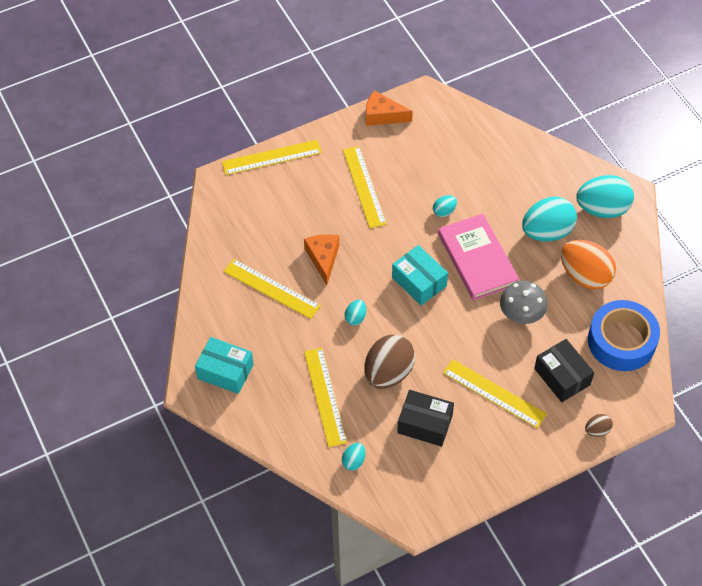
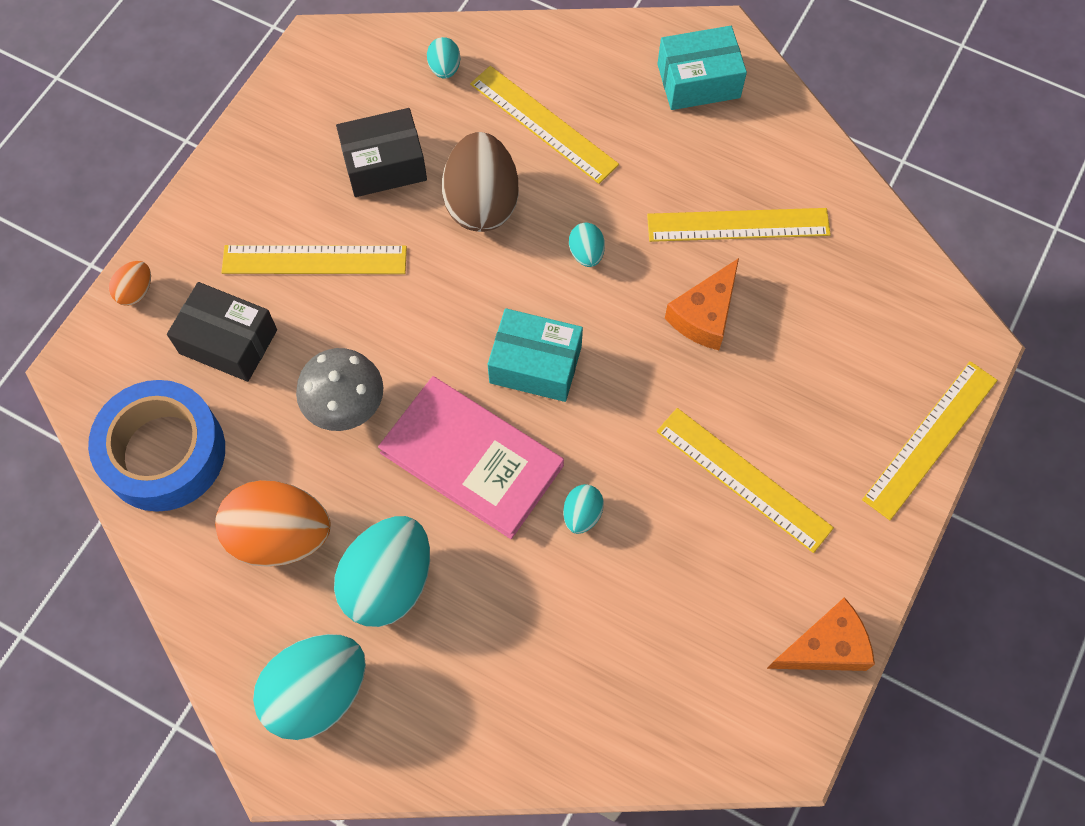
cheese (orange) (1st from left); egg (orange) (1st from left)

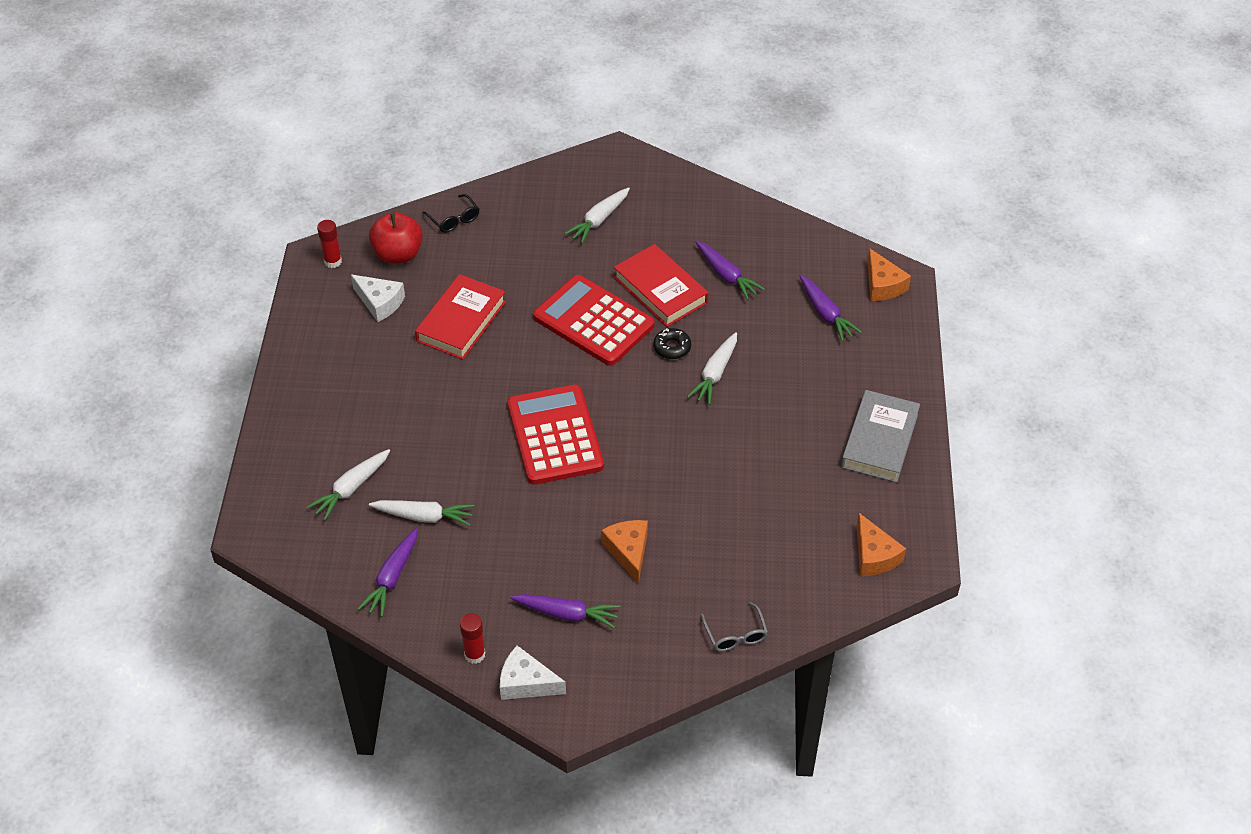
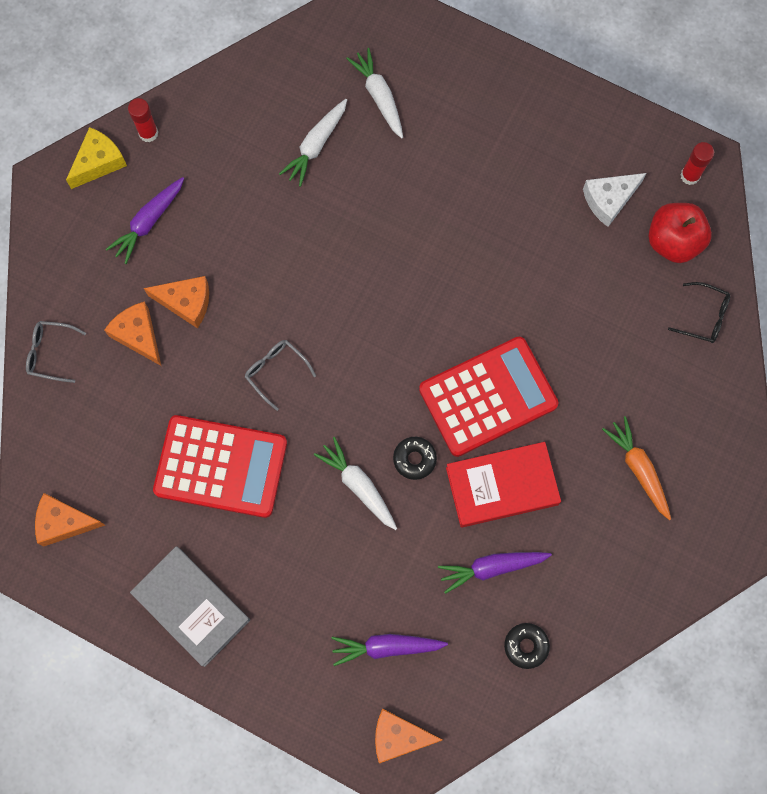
carrot (purple) (1st from left in the first image); book (red) (1st from left in the first image); glasses (black); cheese (yellow); calculator (red) (1st from left); carrot (orange); cheese (orange) (2nd from left); glasses (grey) (2nd from left); donut (black) (2nd from left)

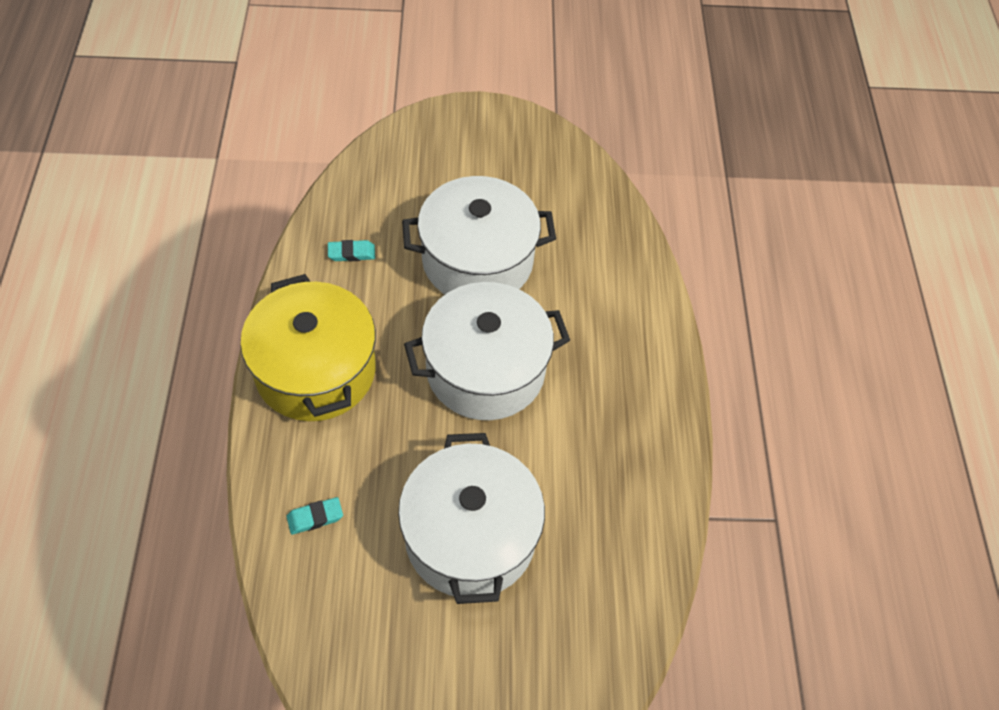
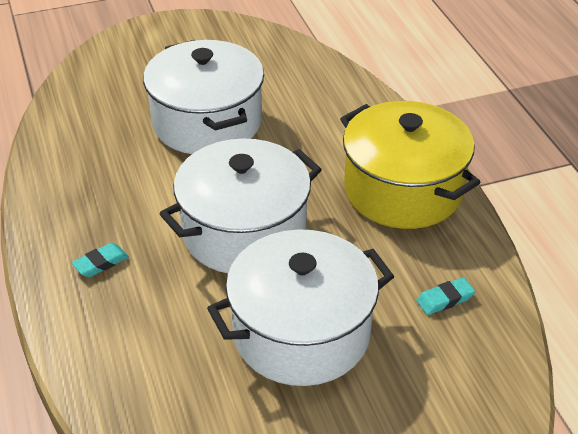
eraser (turquoise) (1st from left)

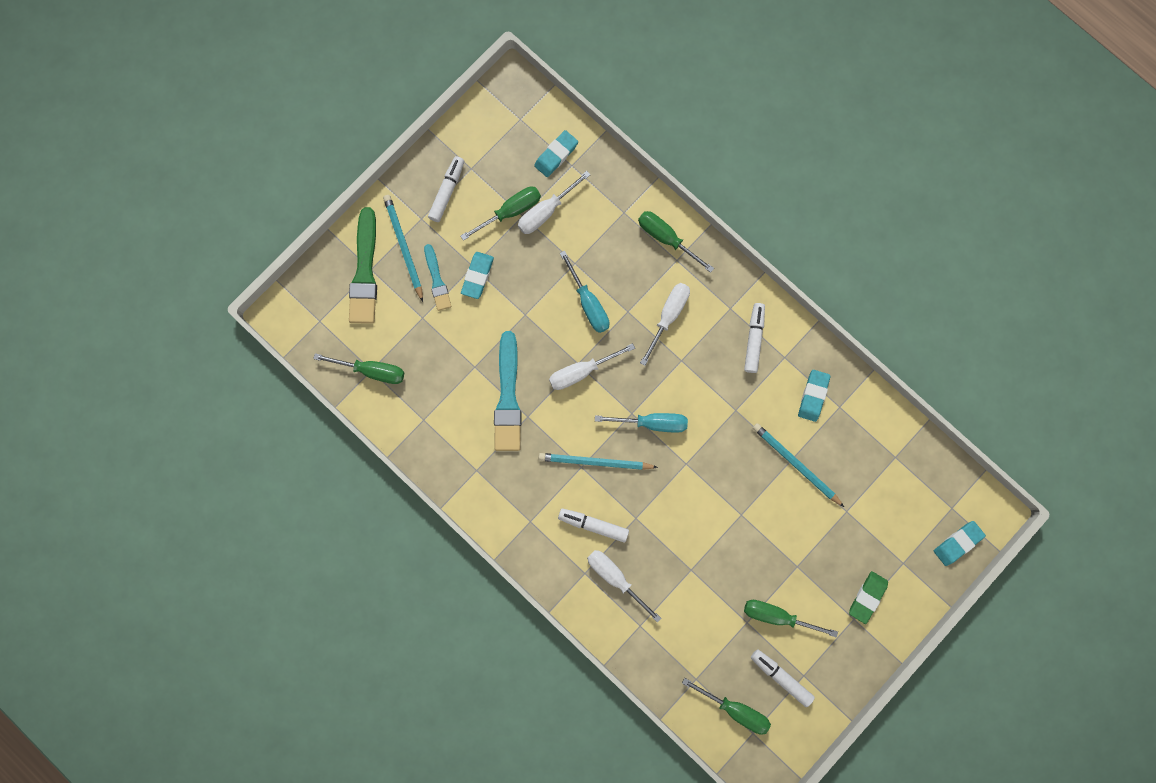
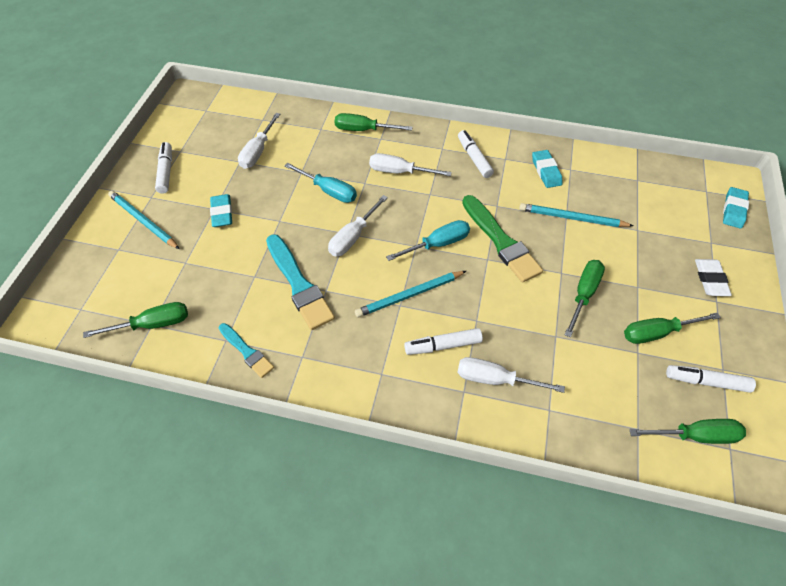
brush (green); brush (turquoise) (1st from left); screwdriver (green) (3rd from left); eraser (turquoise) (2nd from left in the first image); screwdriver (white) (3rd from left); eraser (white)

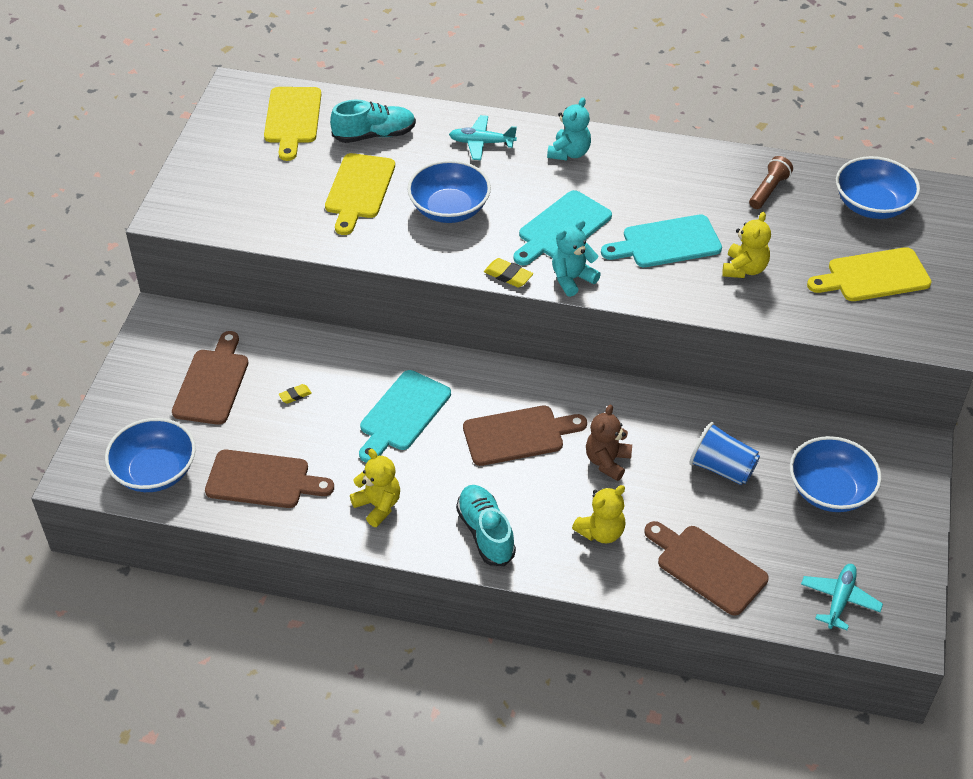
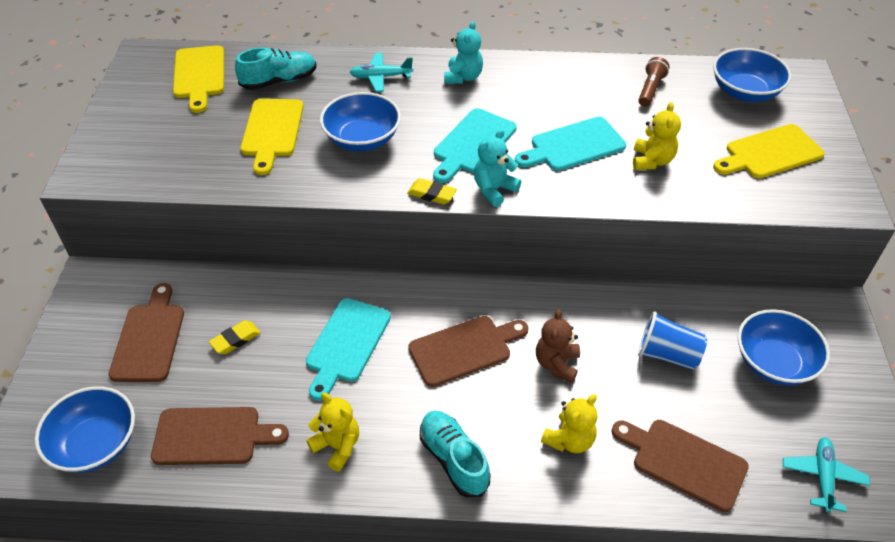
eraser (yellow) (1st from left)

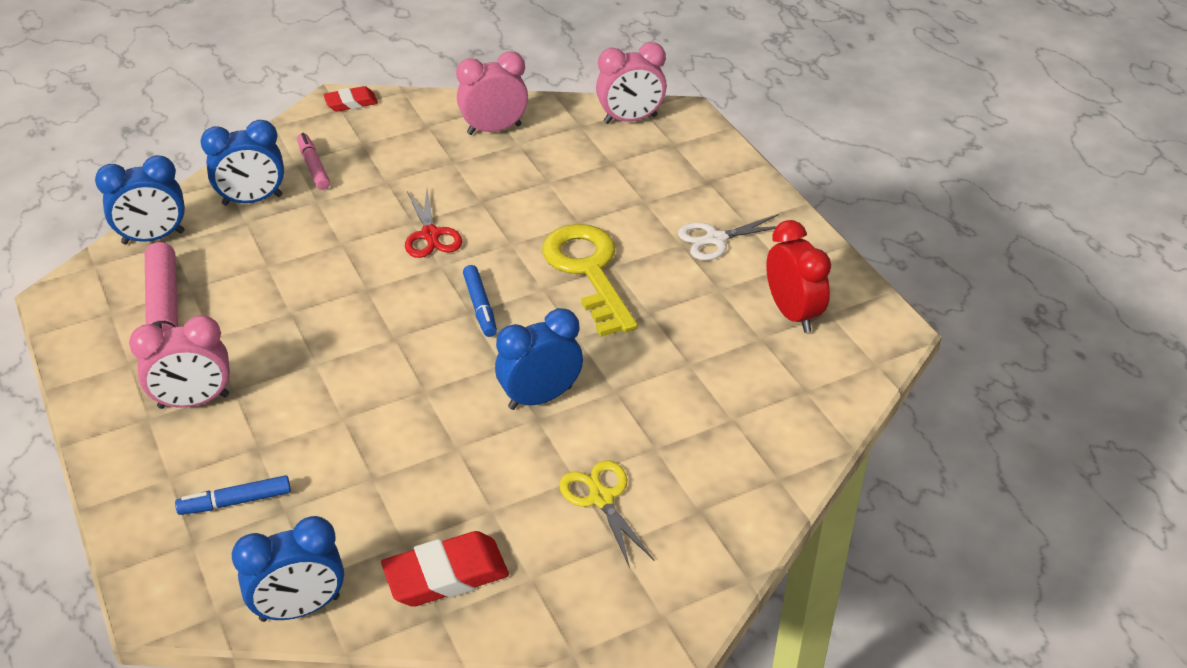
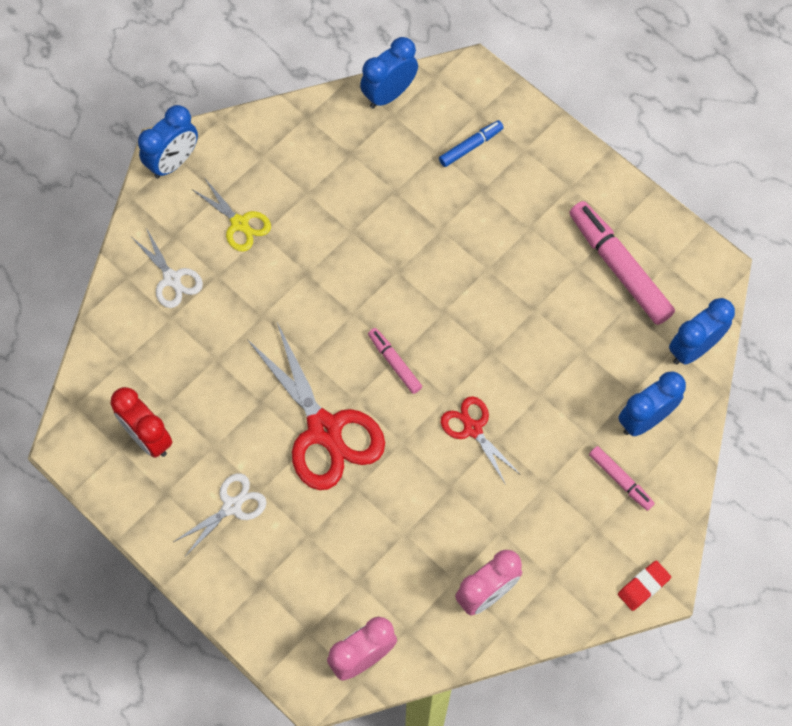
clock (pink) (1st from left in the first image); eraser (red) (2nd from left in the first image); marker (pink) (1st from left); clock (blue) (1st from left); scissors (red) (1st from left); scissors (white) (1st from left)

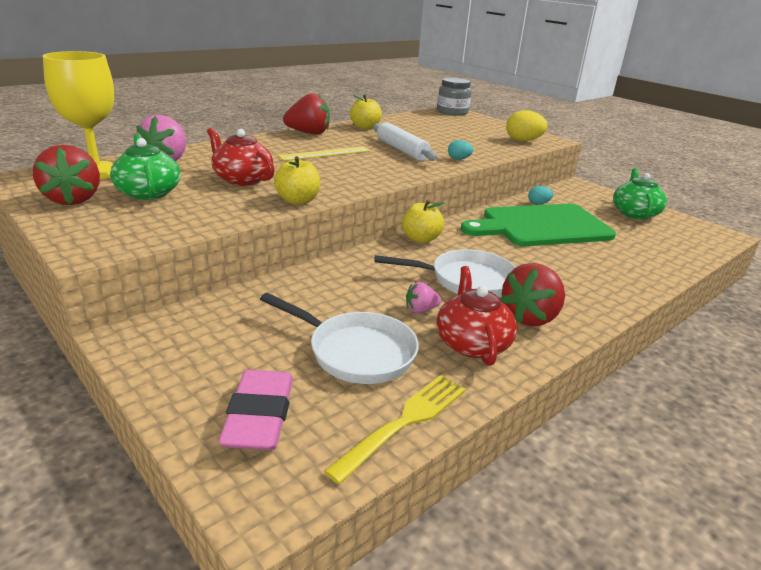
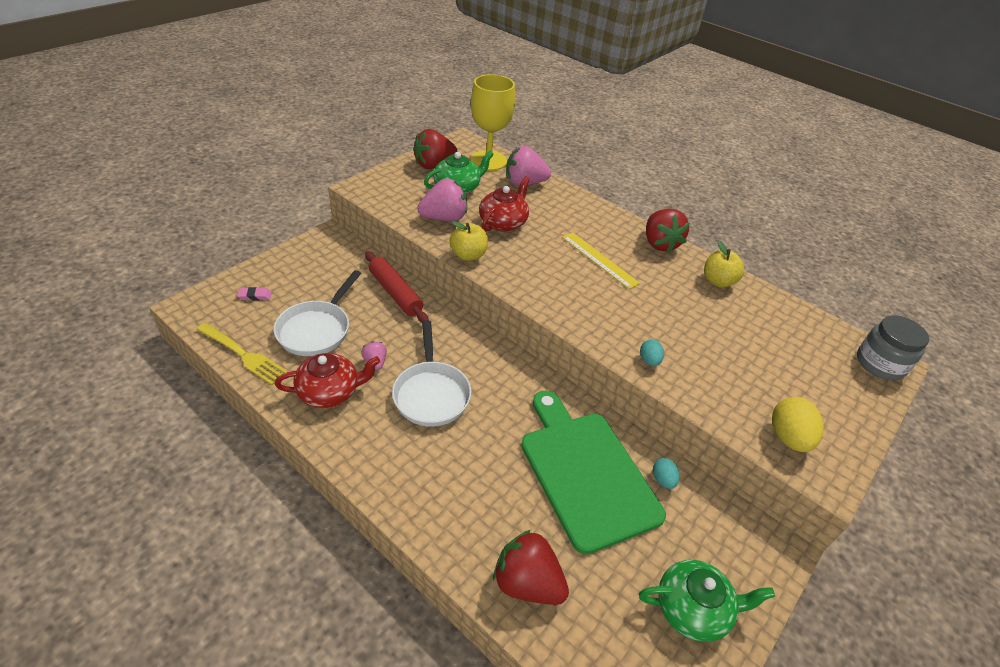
eraser (pink); rolling pin (white); apple (yellow) (3rd from left in the first image); strawberry (red) (2nd from left); rolling pin (red); strawberry (pink) (2nd from left)

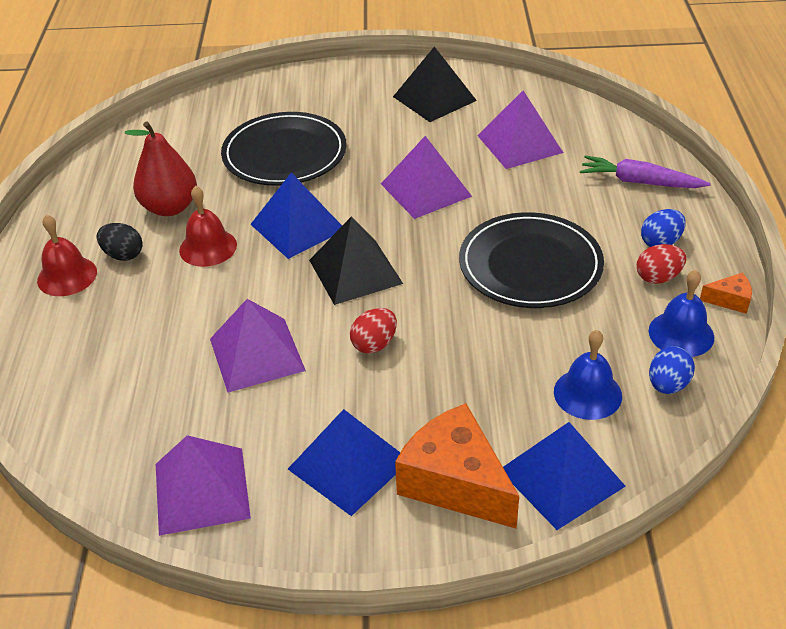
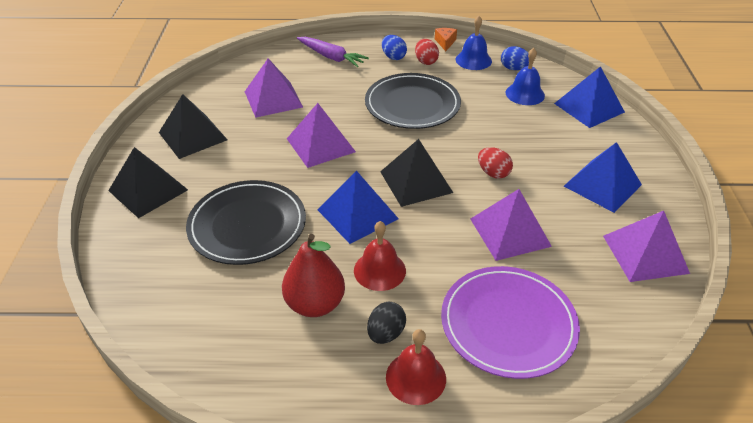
cheese (orange) (1st from left in the first image); carrot (purple); pyramid (black) (1st from left); plate (purple)

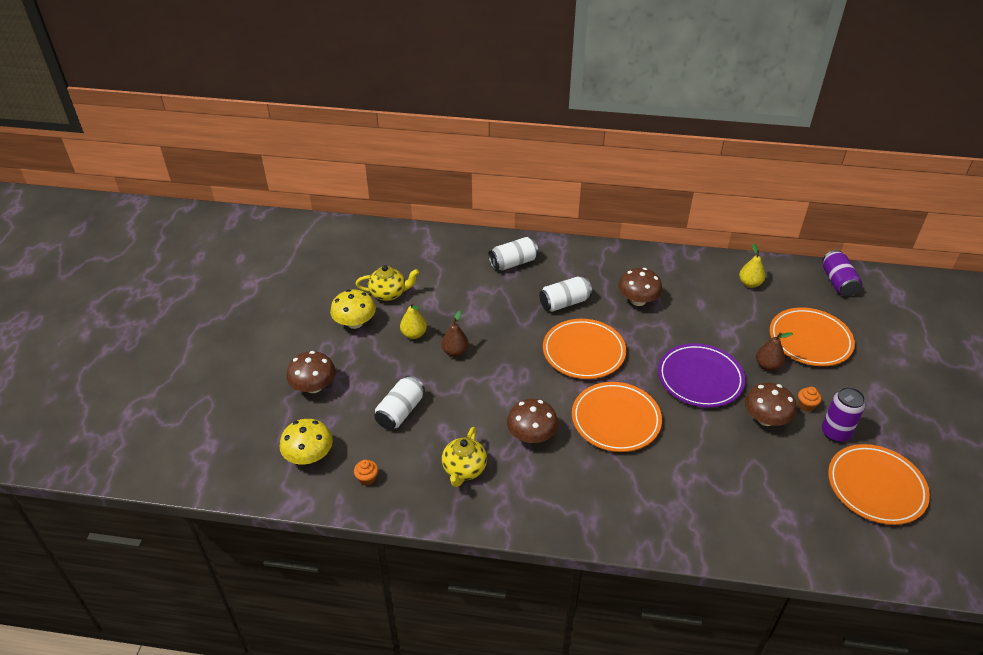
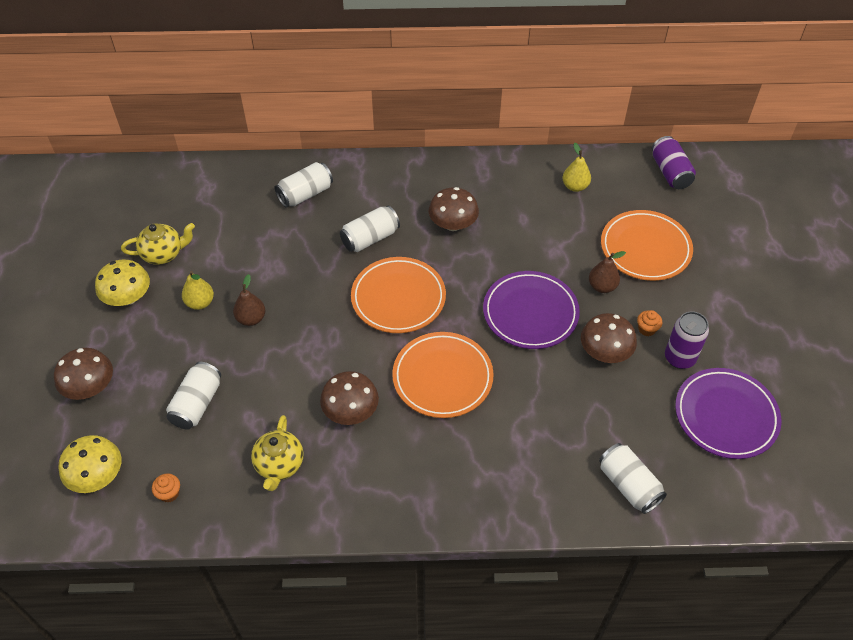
plate (purple) (2nd from left); can (white) (4th from left)

